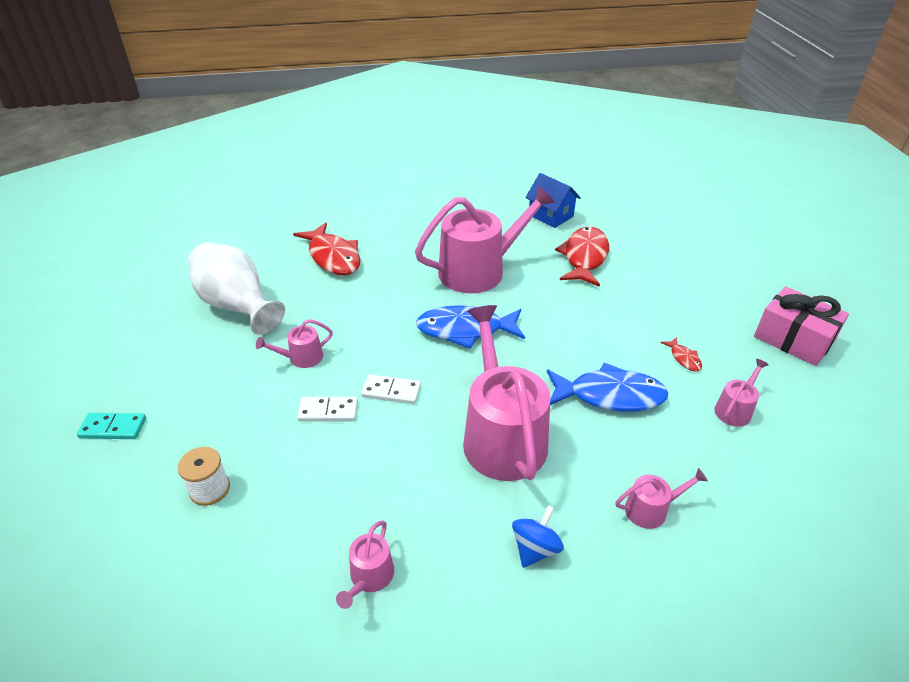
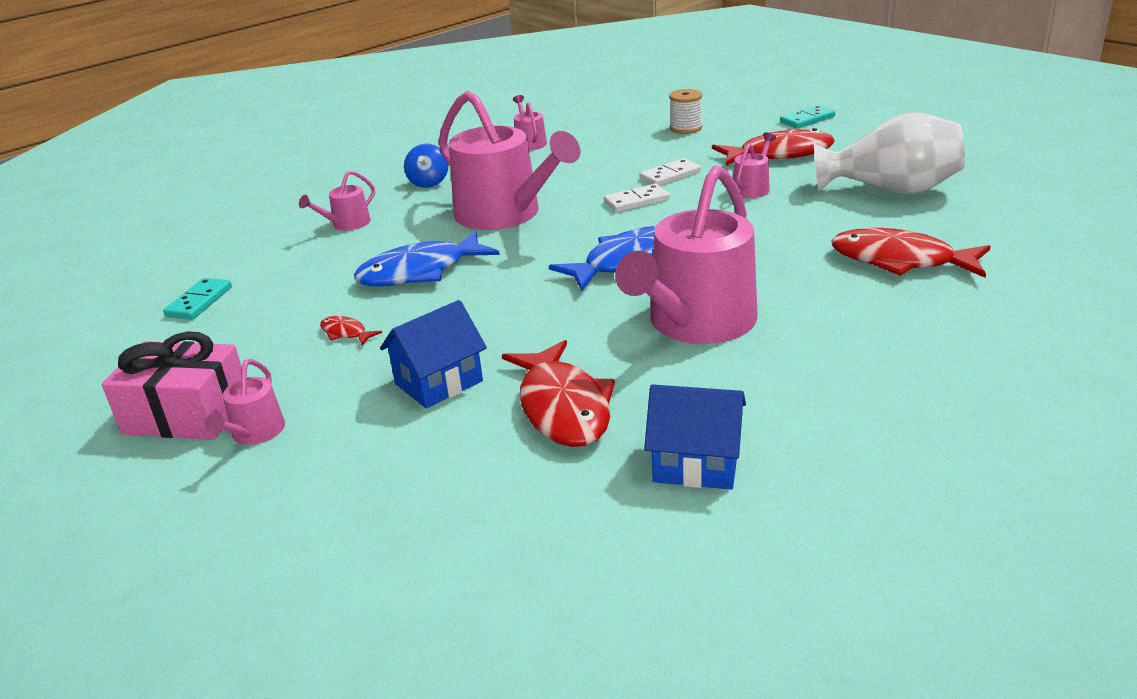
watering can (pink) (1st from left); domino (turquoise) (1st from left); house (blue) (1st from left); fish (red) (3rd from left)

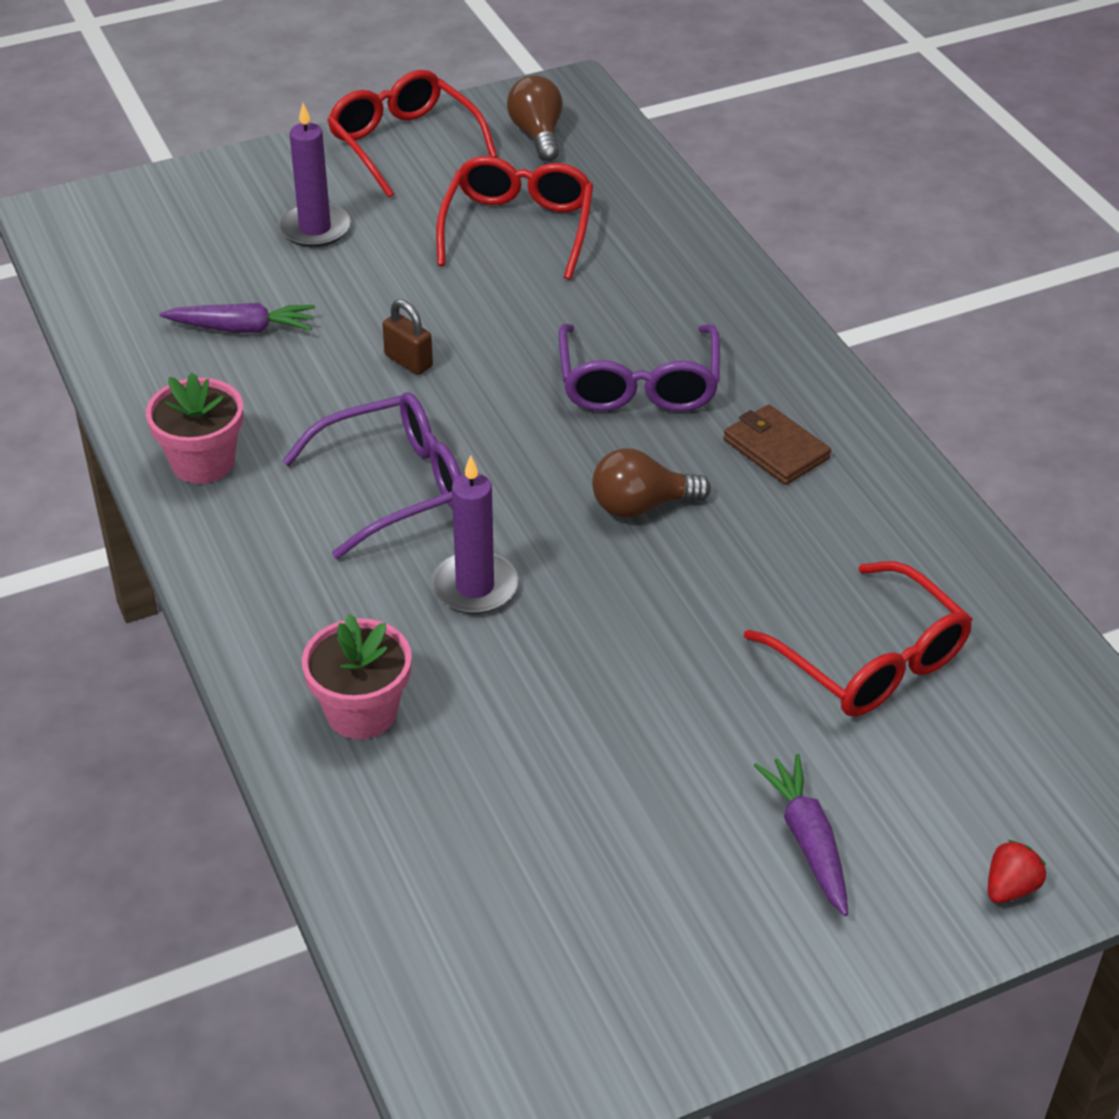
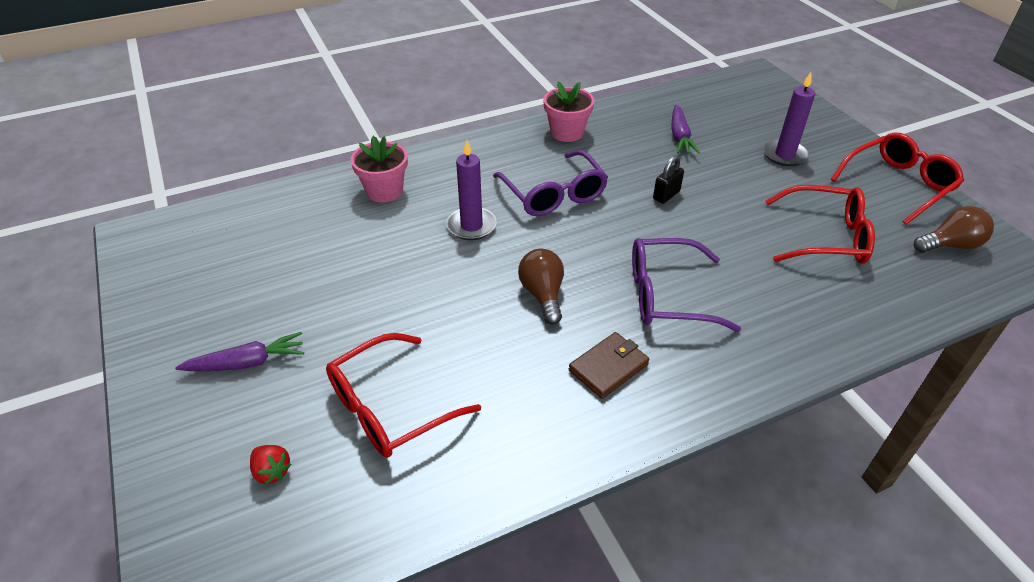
padlock (black); strawberry (red)

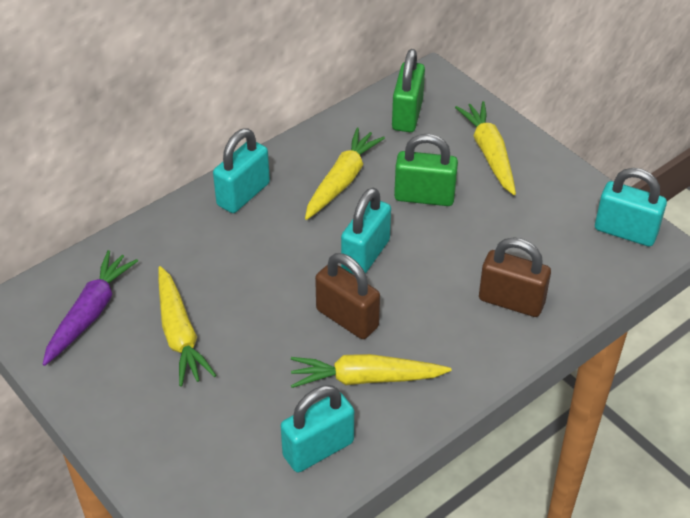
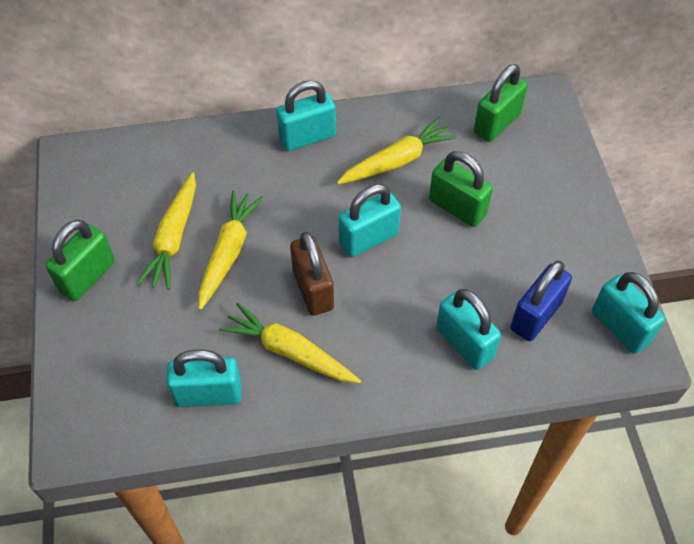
carrot (purple); carrot (yellow) (2nd from left); padlock (turquoise) (4th from left); padlock (green) (1st from left); padlock (blue)

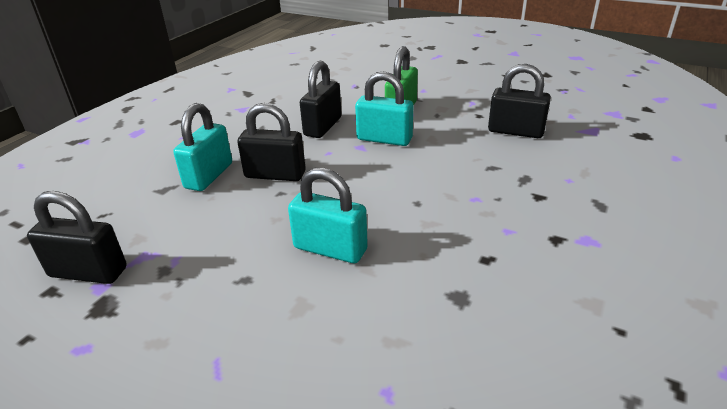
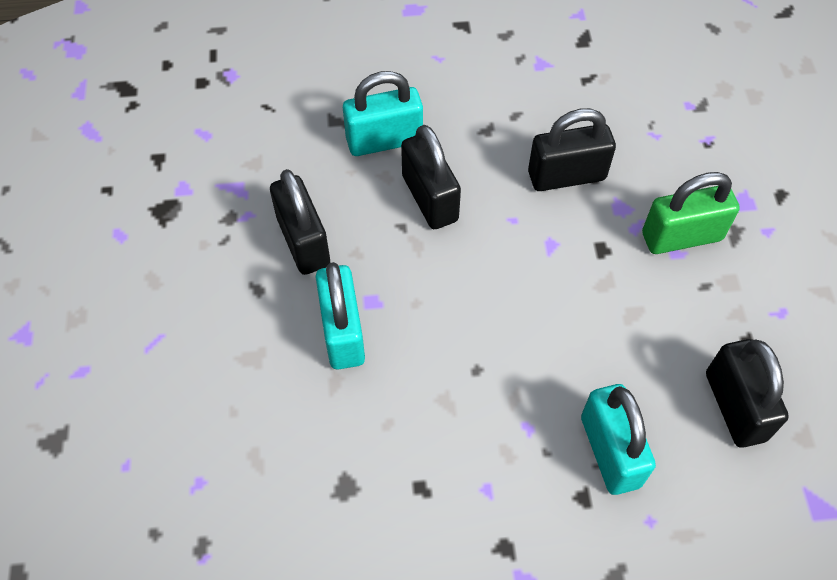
padlock (black) (1st from left); padlock (turquoise) (3rd from left)

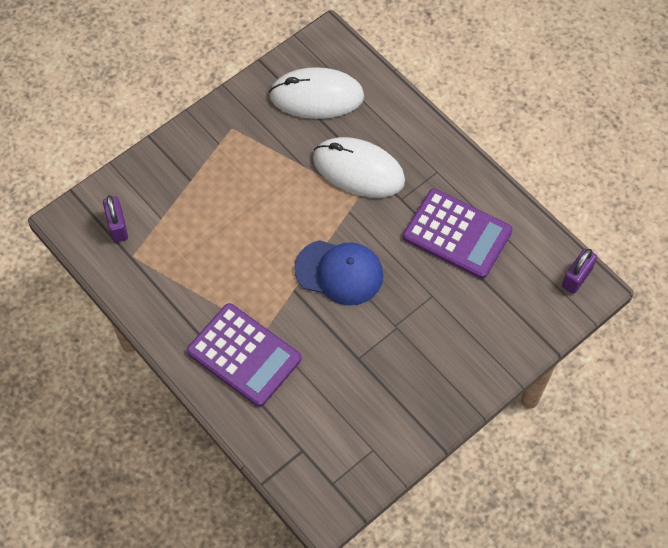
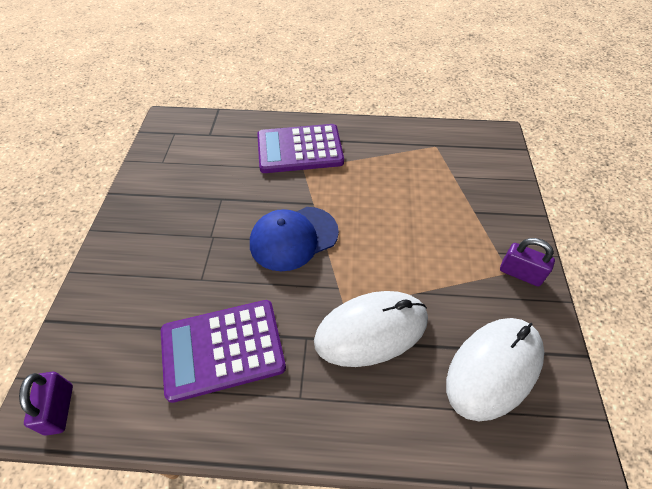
padlock (purple) (2nd from left)

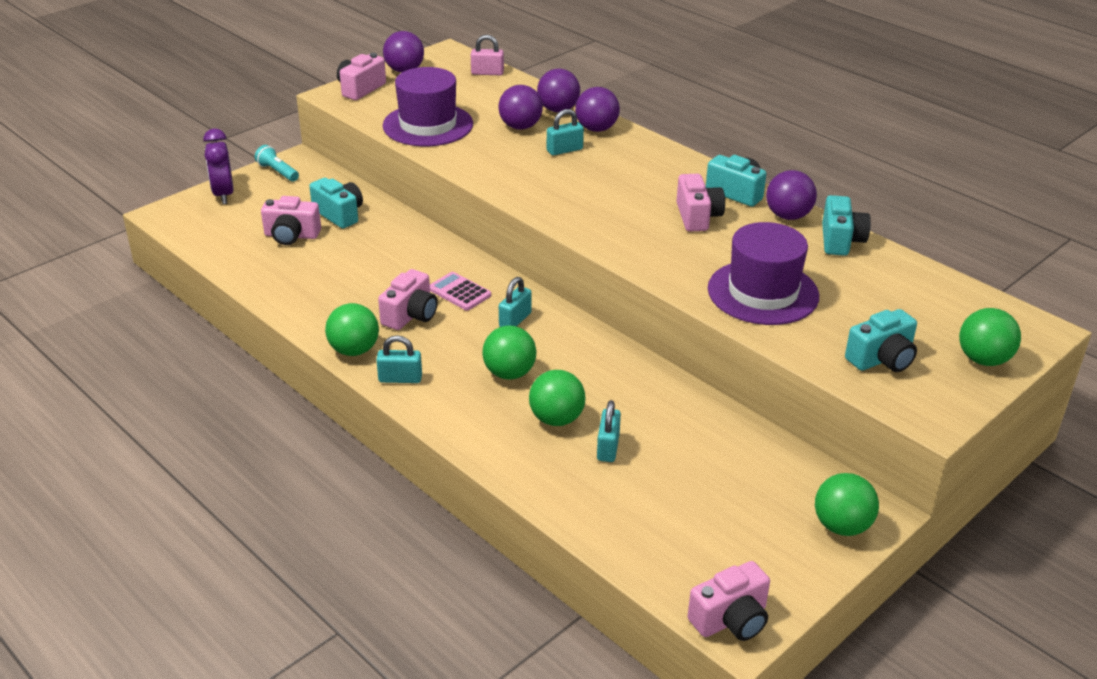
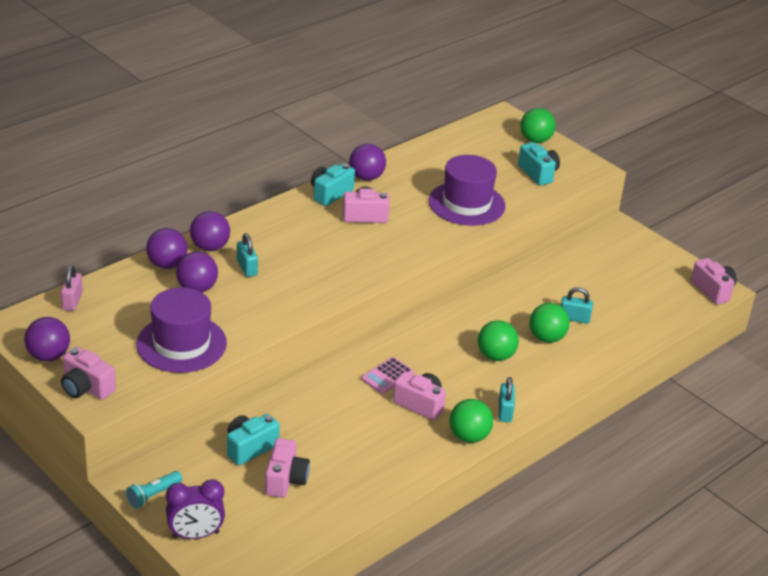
padlock (turquoise) (2nd from left in the first image); ball (green) (4th from left in the first image); camera (turquoise) (3rd from left in the first image)

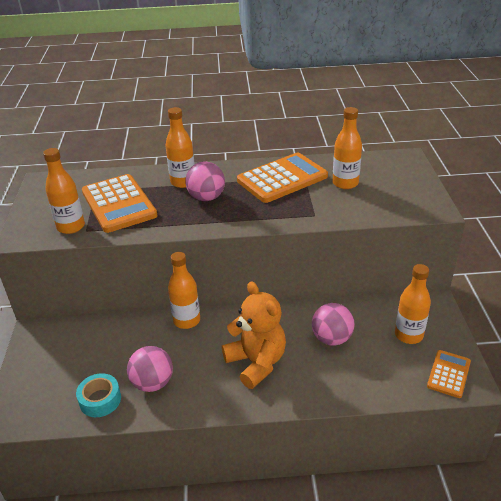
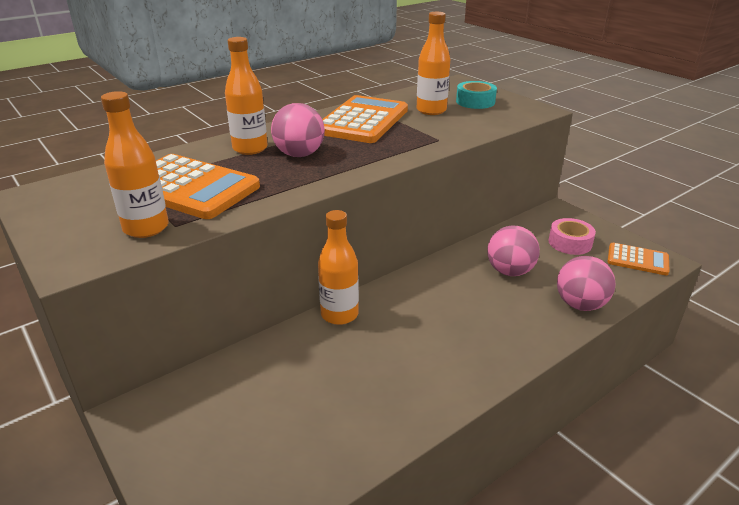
tape (turquoise); ball (pink) (3rd from left); teddy bear (orange); tape (pink); calculator (orange) (3rd from left)

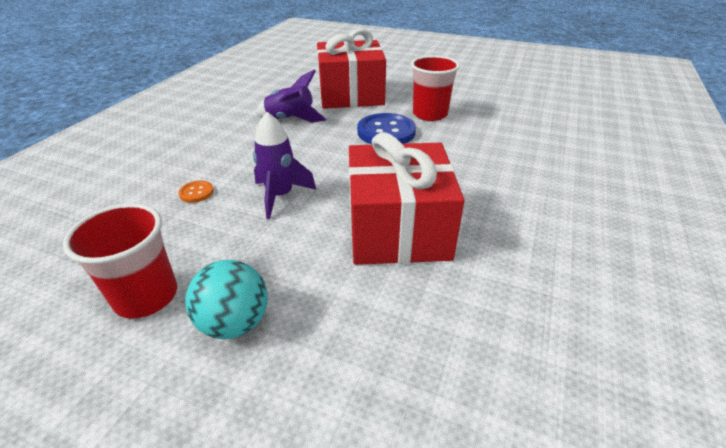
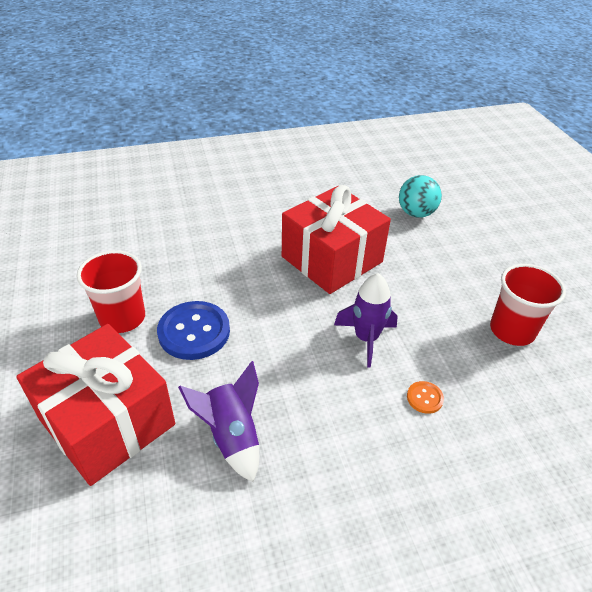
ball (turquoise)

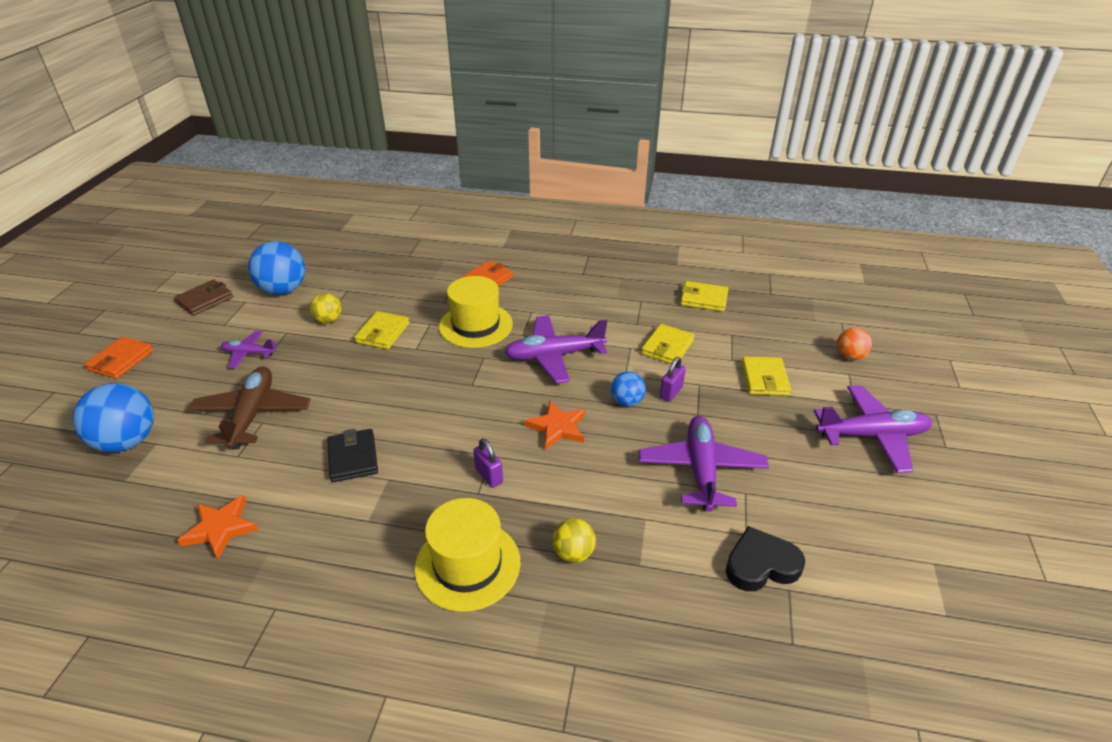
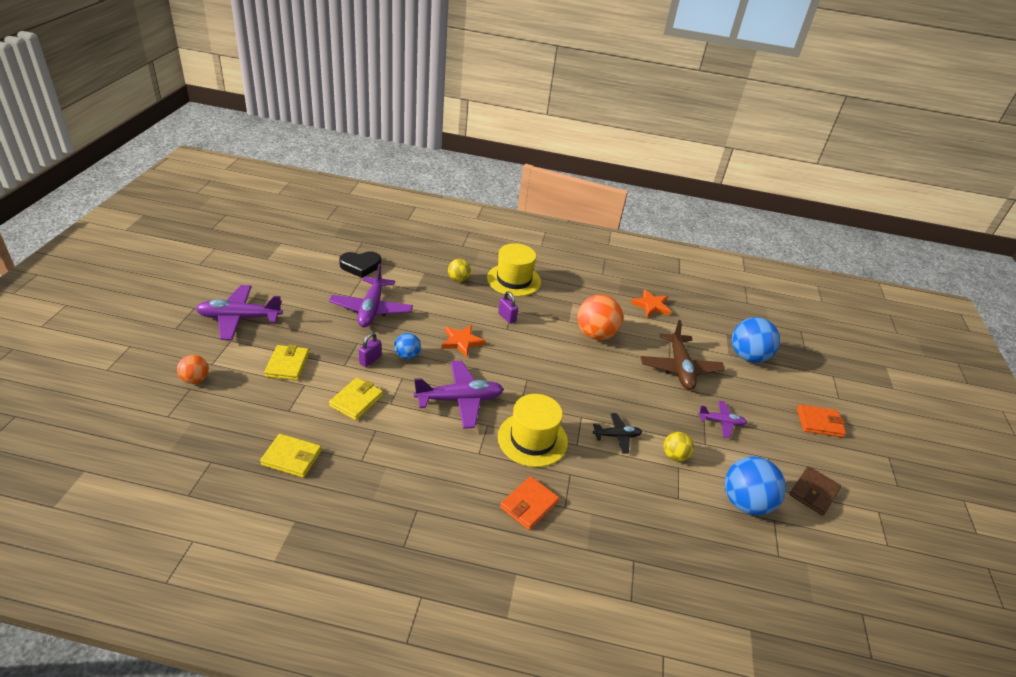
wallet (orange) (2nd from left); ball (orange) (2nd from left); plane (black)

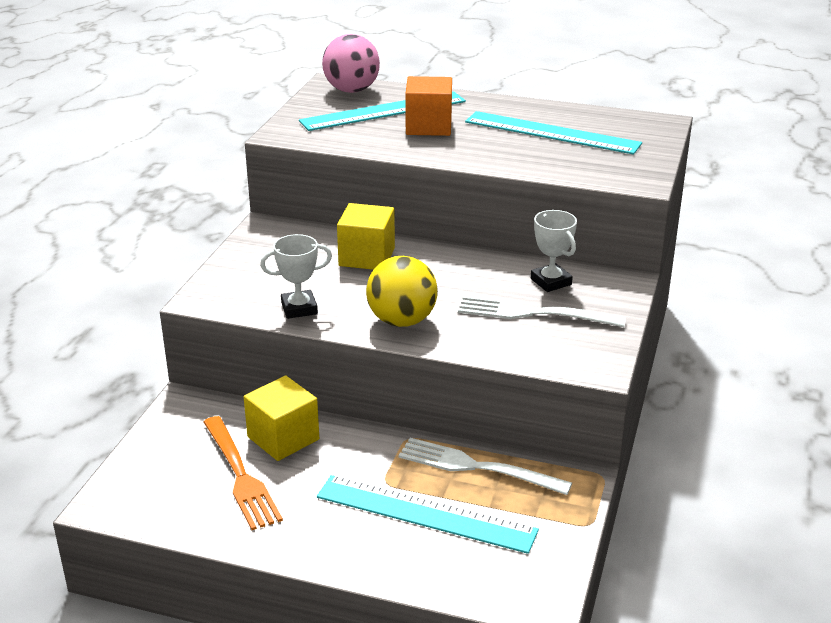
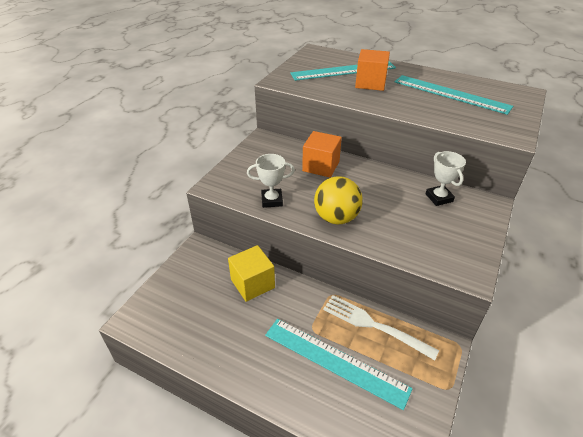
fork (orange); ball (pink); cube (orange) (1st from left); fork (white) (2nd from left in the first image)

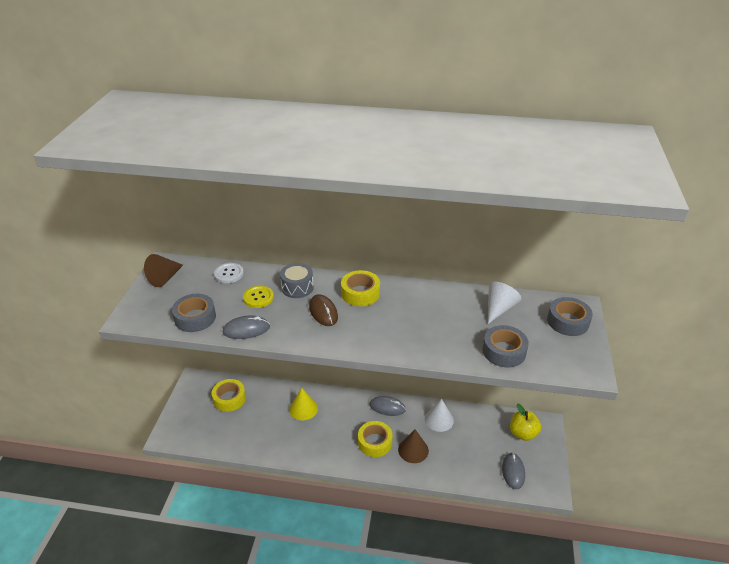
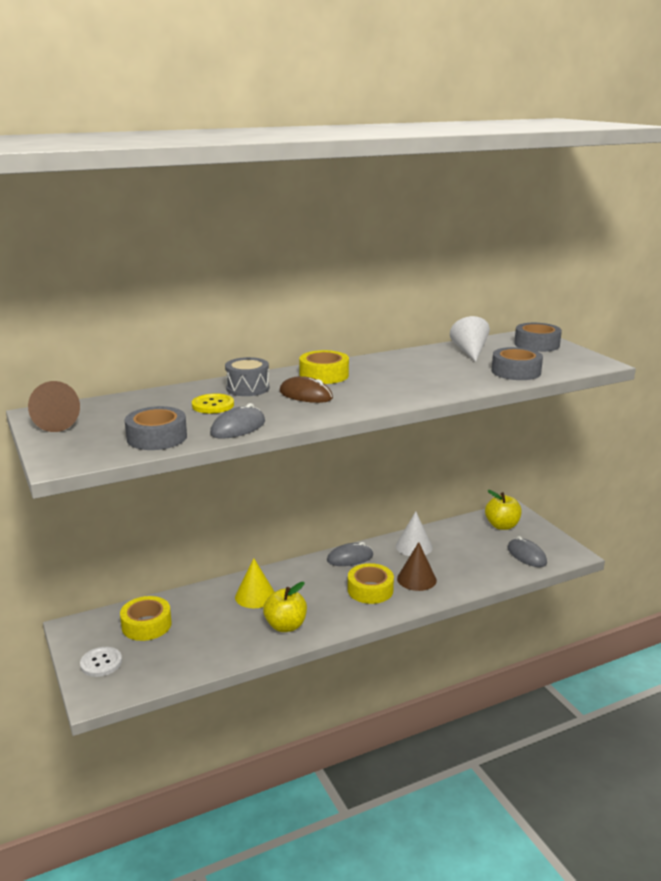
button (white); apple (yellow) (1st from left)

